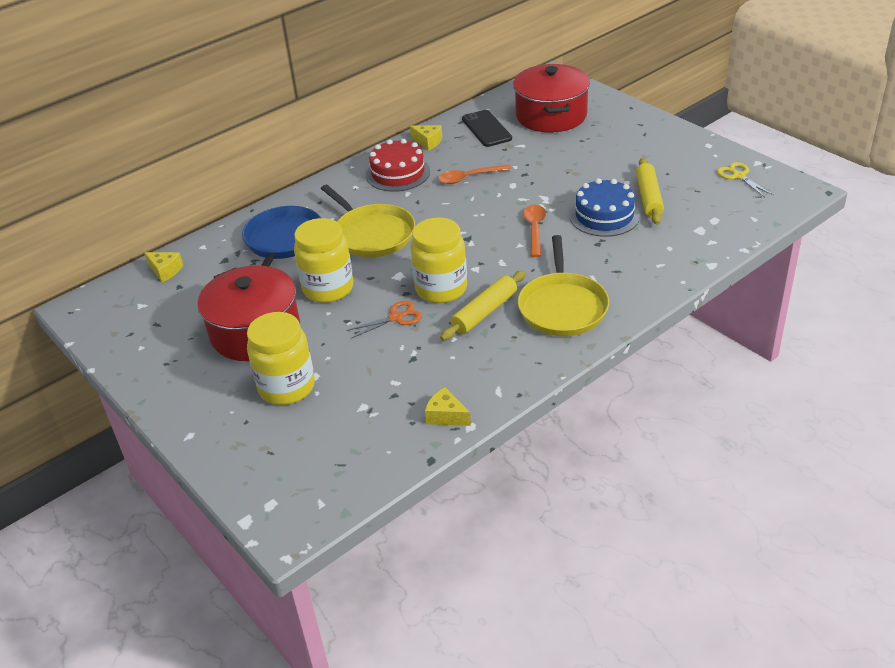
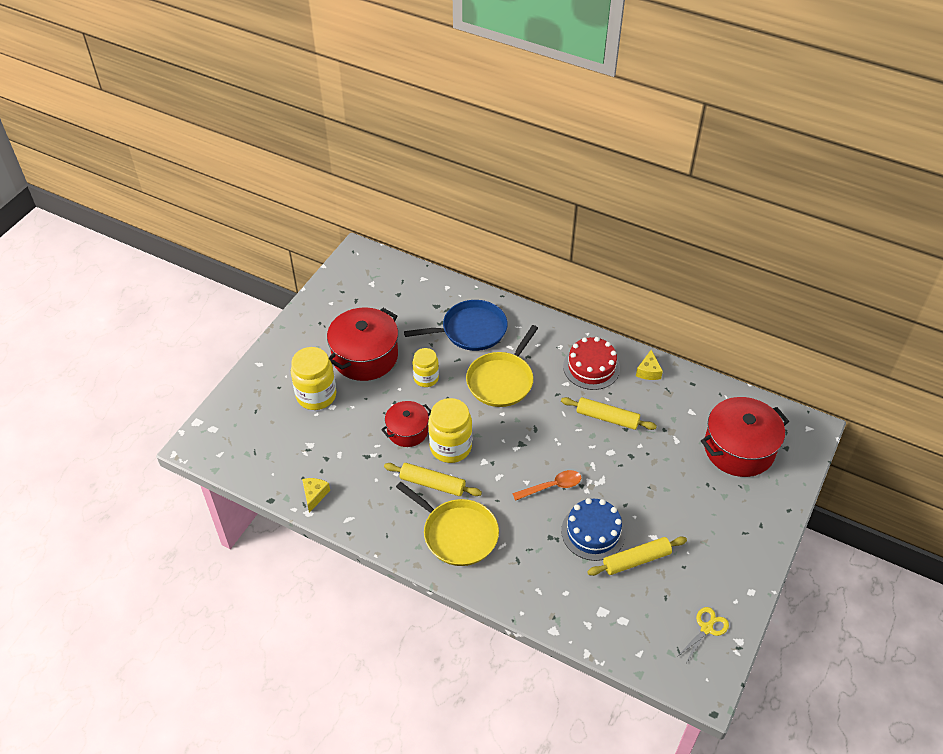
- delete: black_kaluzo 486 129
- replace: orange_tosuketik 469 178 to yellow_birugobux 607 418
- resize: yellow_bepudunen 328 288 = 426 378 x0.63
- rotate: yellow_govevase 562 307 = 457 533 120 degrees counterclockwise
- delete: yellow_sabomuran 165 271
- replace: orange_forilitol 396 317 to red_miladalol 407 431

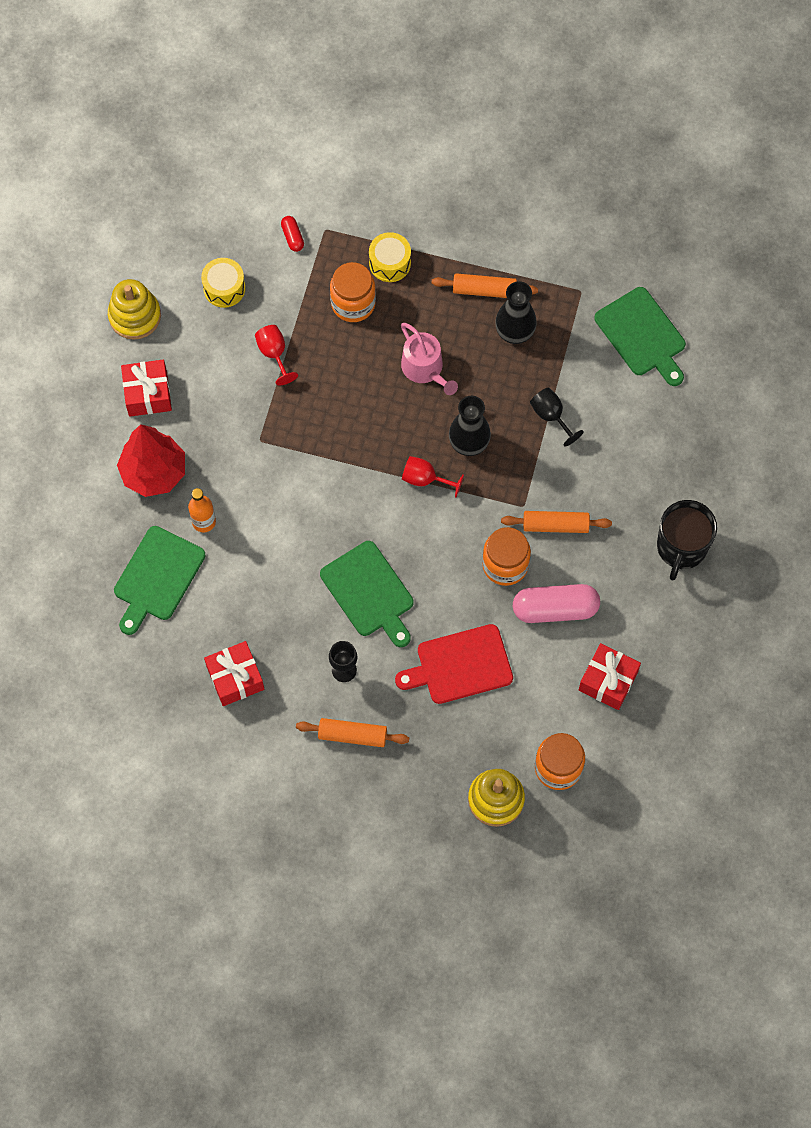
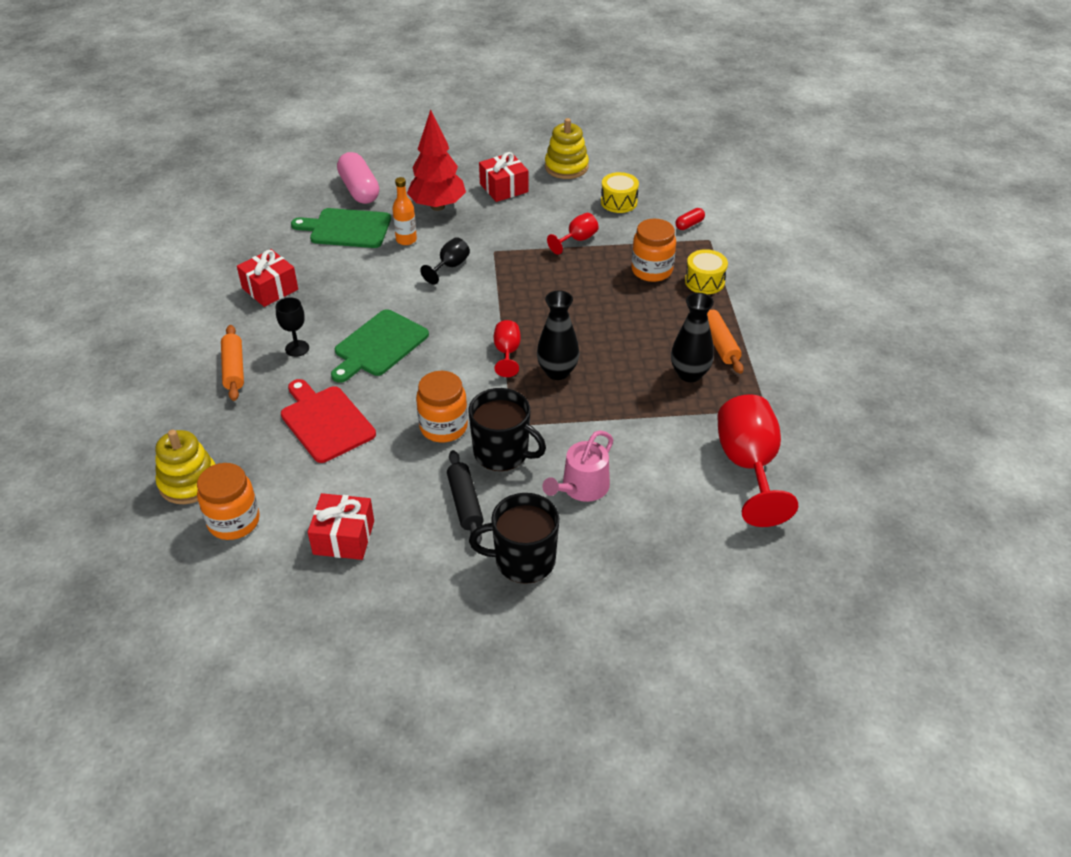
- replace: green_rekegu 642 335 to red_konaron 749 466
- move: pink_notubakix 425 369 to 581 487
- move: black_konaron 551 416 to 450 266
- replace: orange_birugobux 555 525 to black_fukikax 502 453
- move: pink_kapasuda 555 609 to 359 190
- insert: black_birugobux 465 503

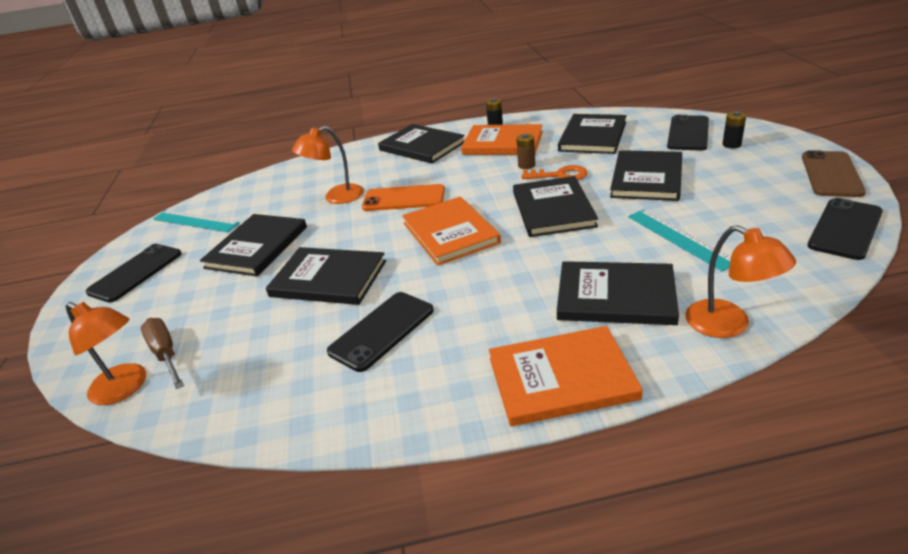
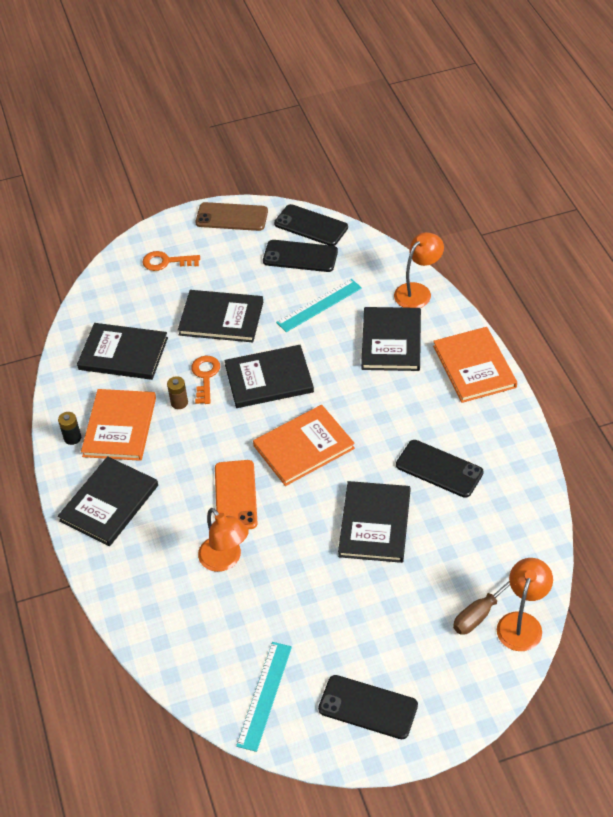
- replace: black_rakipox 731 144 to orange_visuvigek 166 262
- move: black_kaluzo 688 133 to 300 256
- delete: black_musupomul 257 247

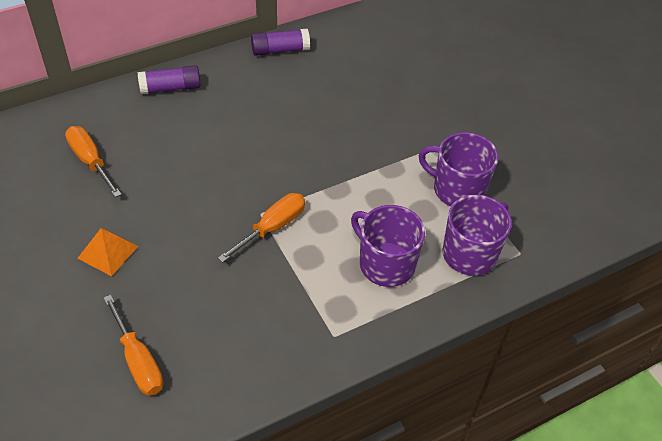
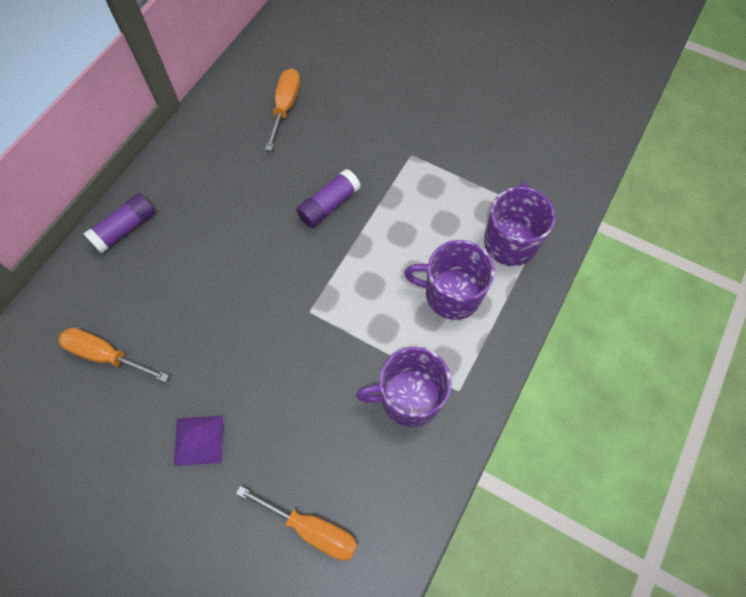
- move: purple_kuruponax 280 50 to 329 205
- move: purple_fukikax 457 189 to 409 398
- move: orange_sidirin 272 228 to 285 108
- recolor: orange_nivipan 108 252 to purple_nivipan 199 440

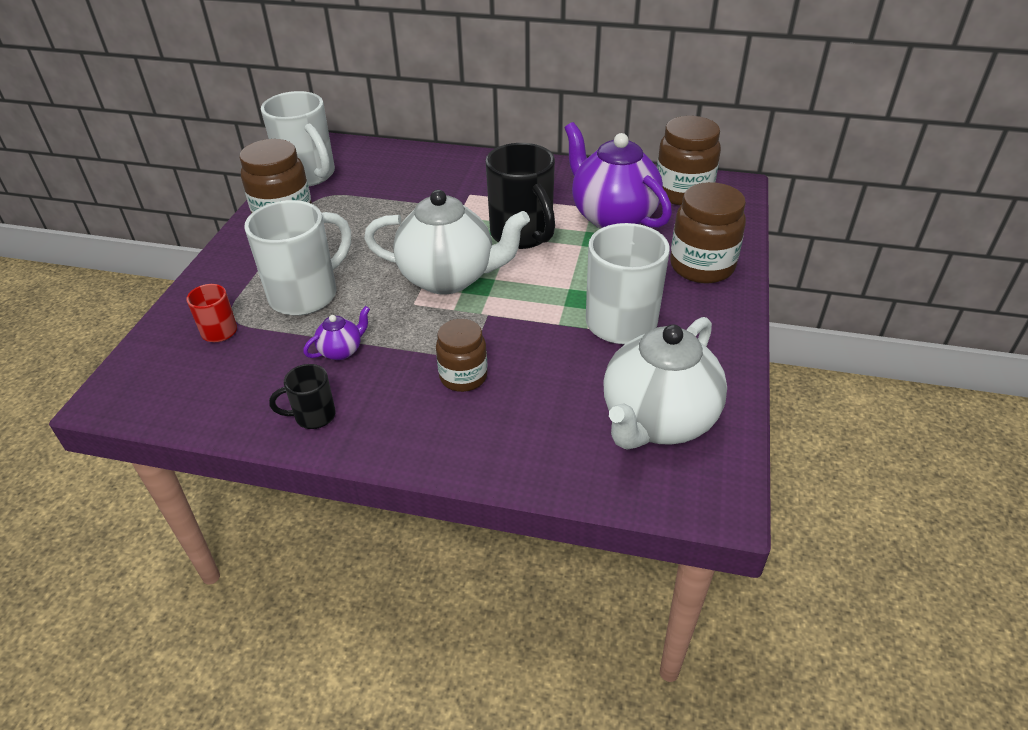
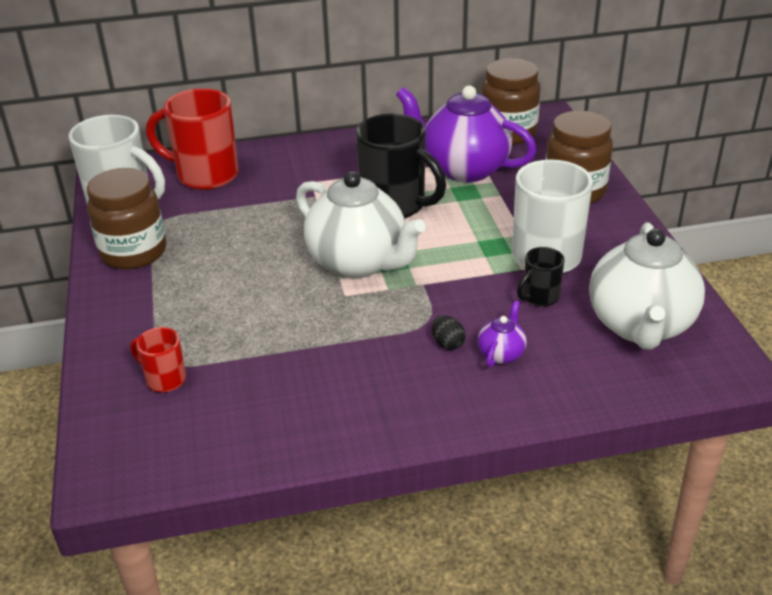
- rotate: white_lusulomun 449 278 = 358 263 60 degrees clockwise
- delete: white_fukikax 306 295
- move: purple_lusulomun 341 351 to 501 354
- replace: brown_bepudunen 463 377 to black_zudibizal 447 343
- move: black_fukikax 313 416 to 539 297
- insert: red_fukikax 205 175

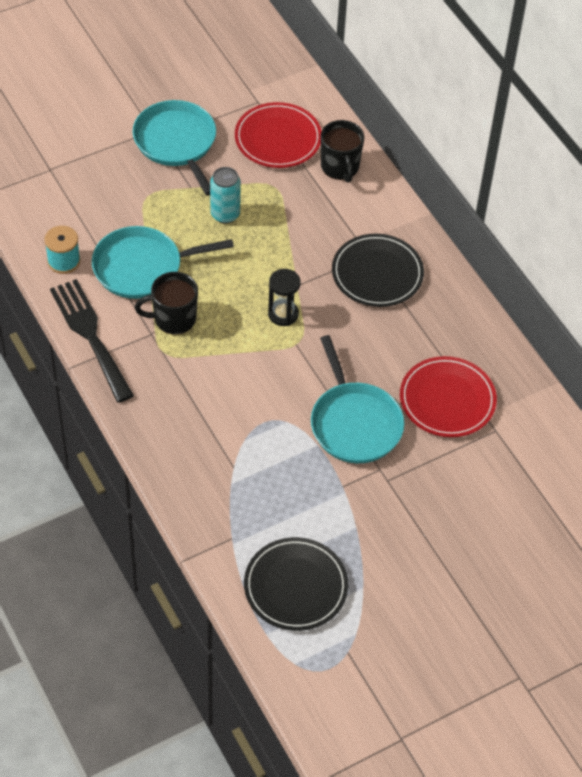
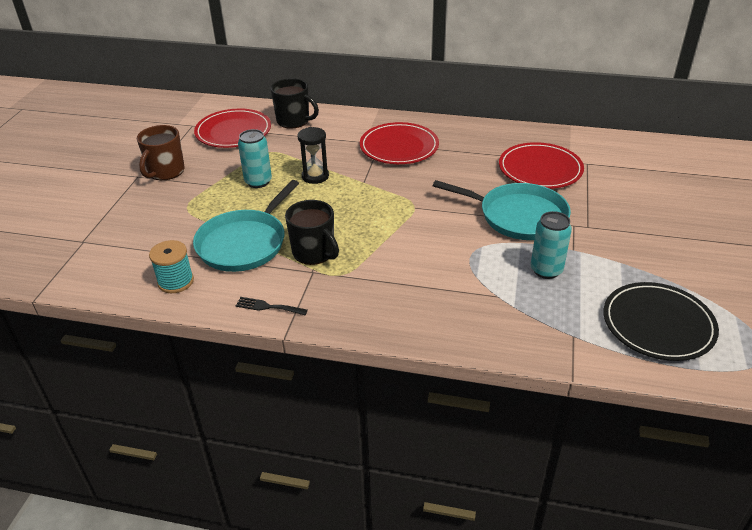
- replace: turquoise_govevase 176 143 to brown_fukikax 165 172
- recolor: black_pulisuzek 377 273 to red_pulisuzek 399 147
- move: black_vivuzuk 283 314 to 315 176
- rotate: black_fukikax 173 319 = 314 253 75 degrees counterclockwise
- resize: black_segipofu 90 335 = 268 307 x0.42
- insert: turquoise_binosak 546 270

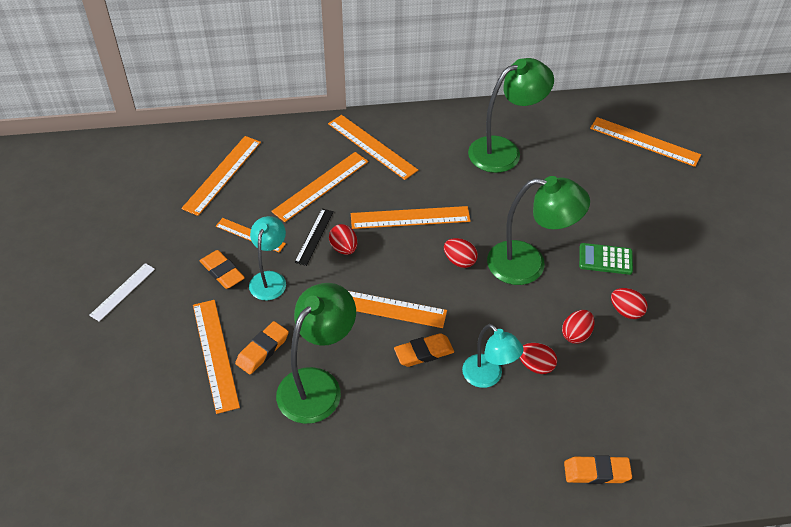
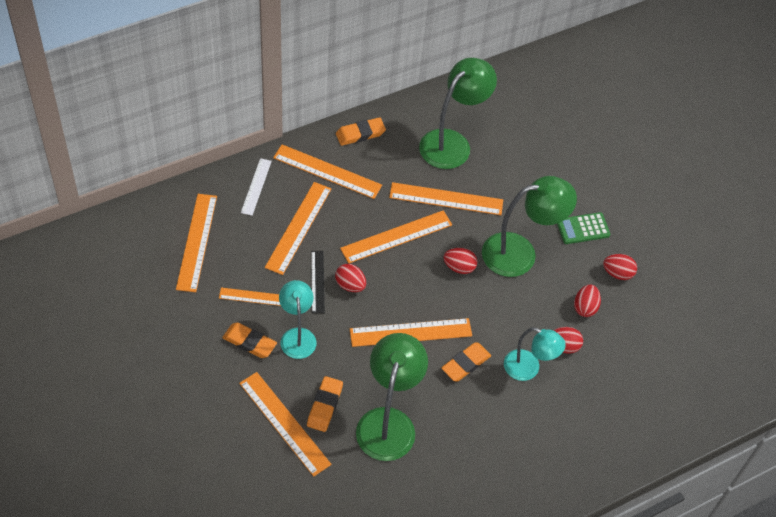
- move: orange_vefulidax 644 141 to 446 199
- move: white_vefulidax 123 292 to 256 186
- move: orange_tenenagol 596 472 to 360 134

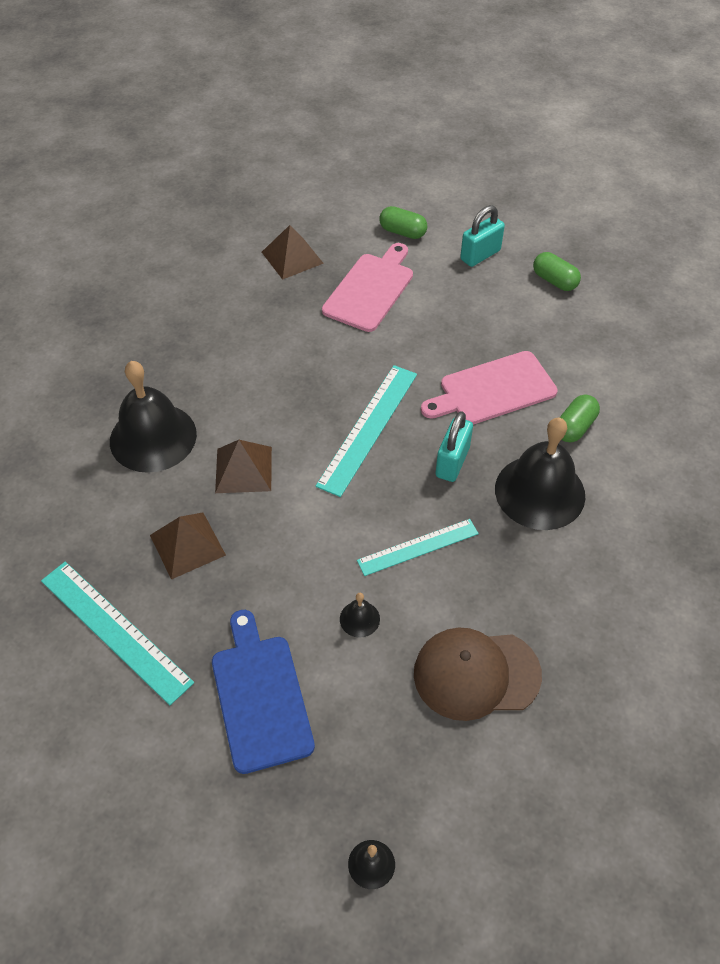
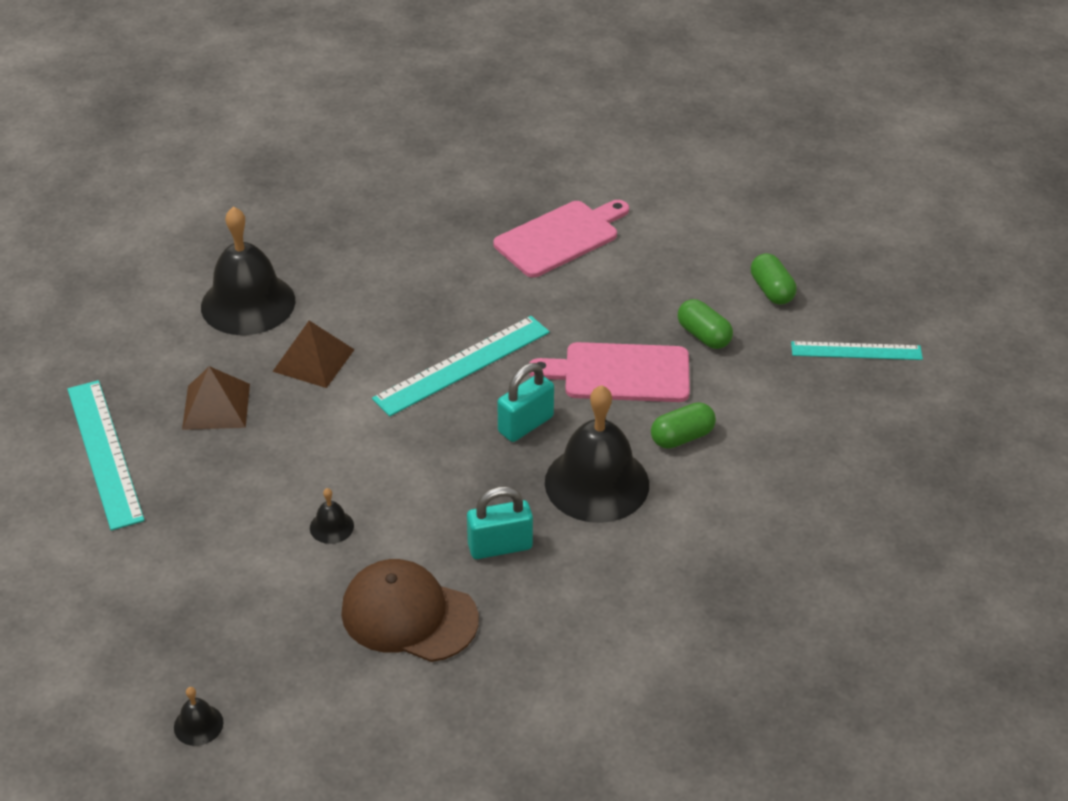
- move: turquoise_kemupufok 480 255 to 500 546
- move: green_kapasuda 402 232 to 703 335
- delete: brown_nivipan 292 257
- move: turquoise_vefulidax 418 547 to 856 351
- delete: blue_rekegu 260 697

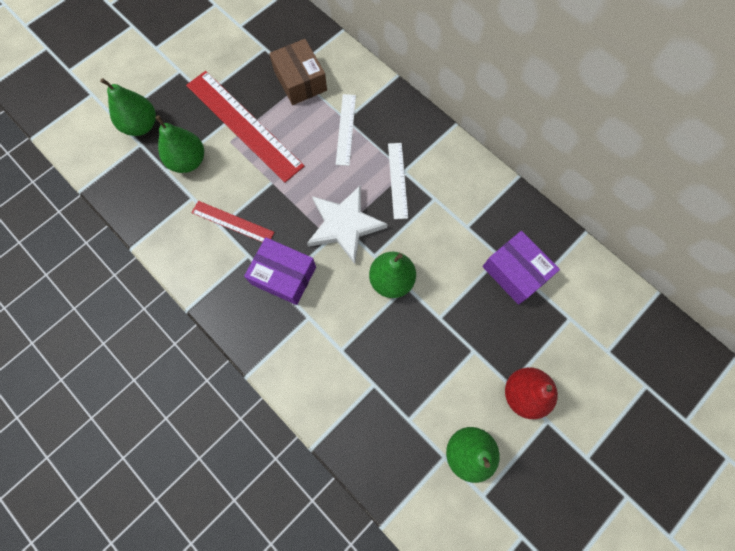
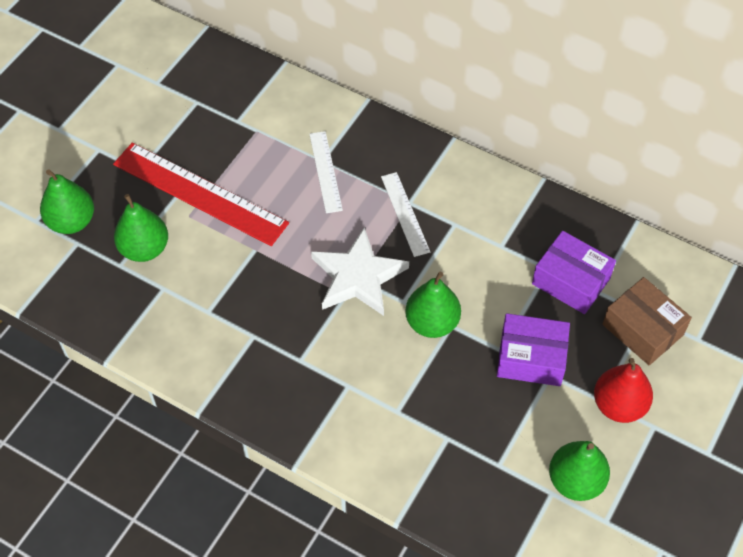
- move: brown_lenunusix 300 81 to 642 329
- delete: red_vefulidax 232 222
- move: purple_lenunusix 283 275 to 531 358

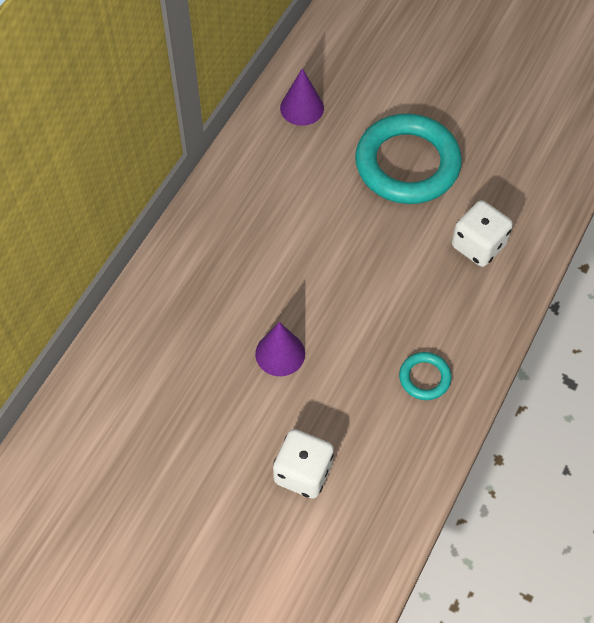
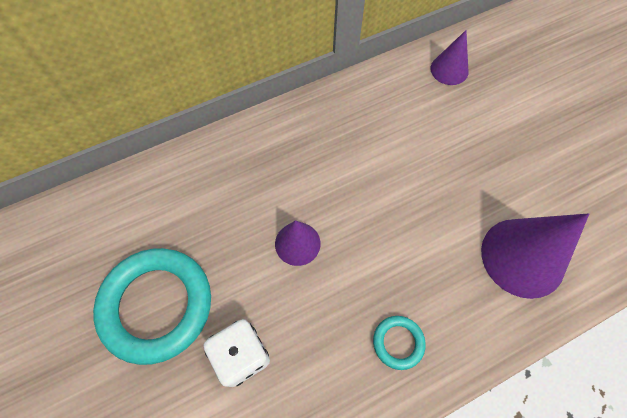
- move: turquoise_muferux 407 164 to 157 305
- replace: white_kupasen 478 245 to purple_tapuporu 522 257

